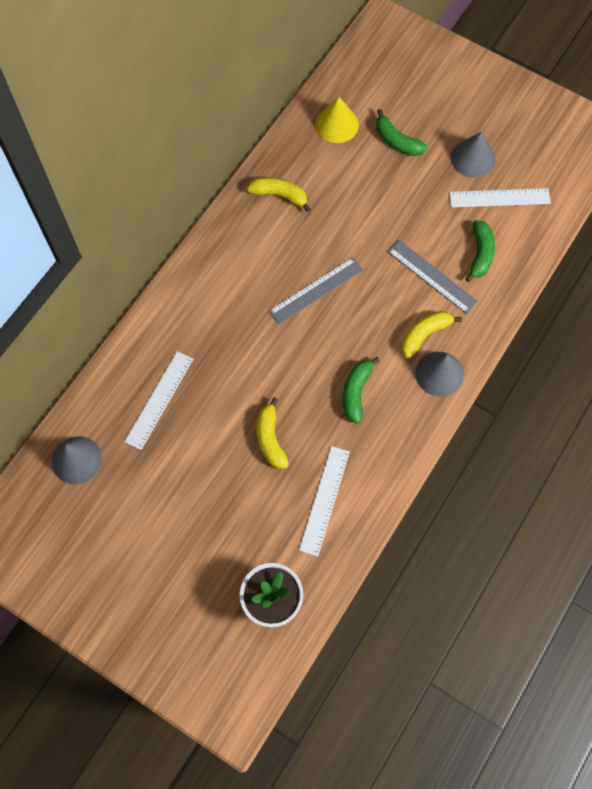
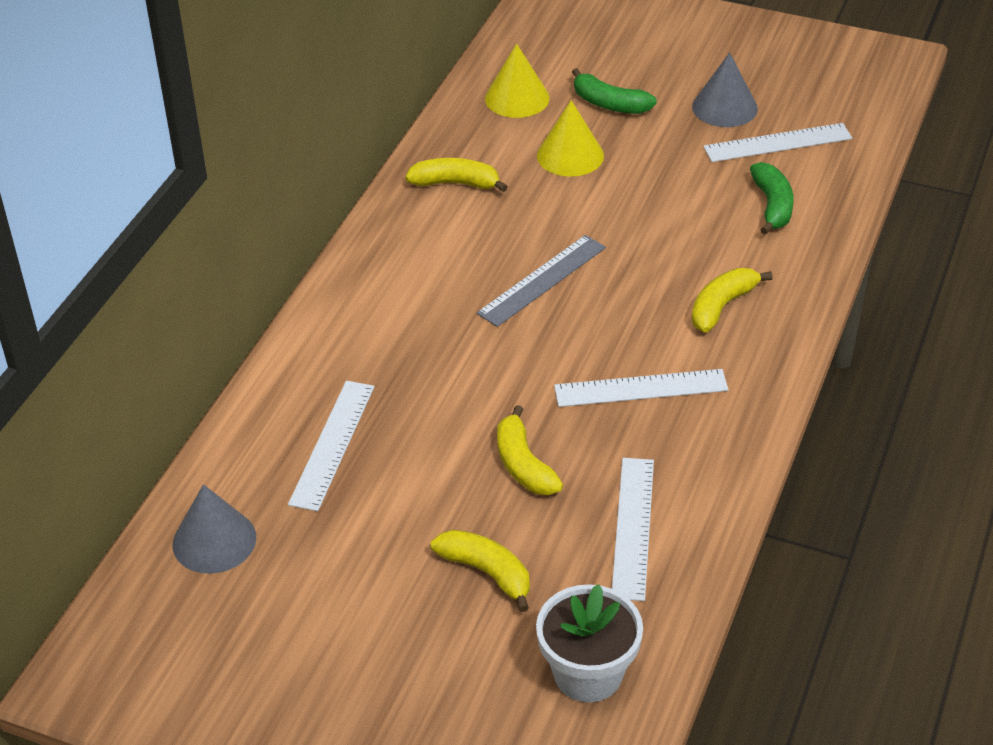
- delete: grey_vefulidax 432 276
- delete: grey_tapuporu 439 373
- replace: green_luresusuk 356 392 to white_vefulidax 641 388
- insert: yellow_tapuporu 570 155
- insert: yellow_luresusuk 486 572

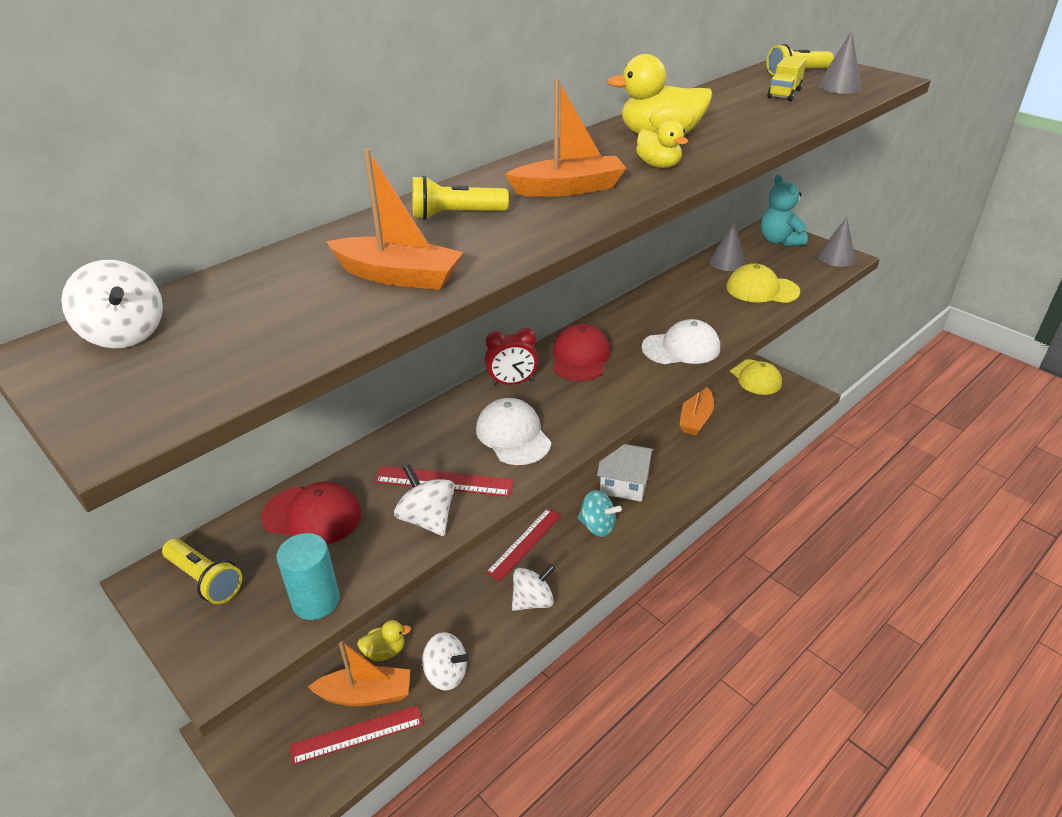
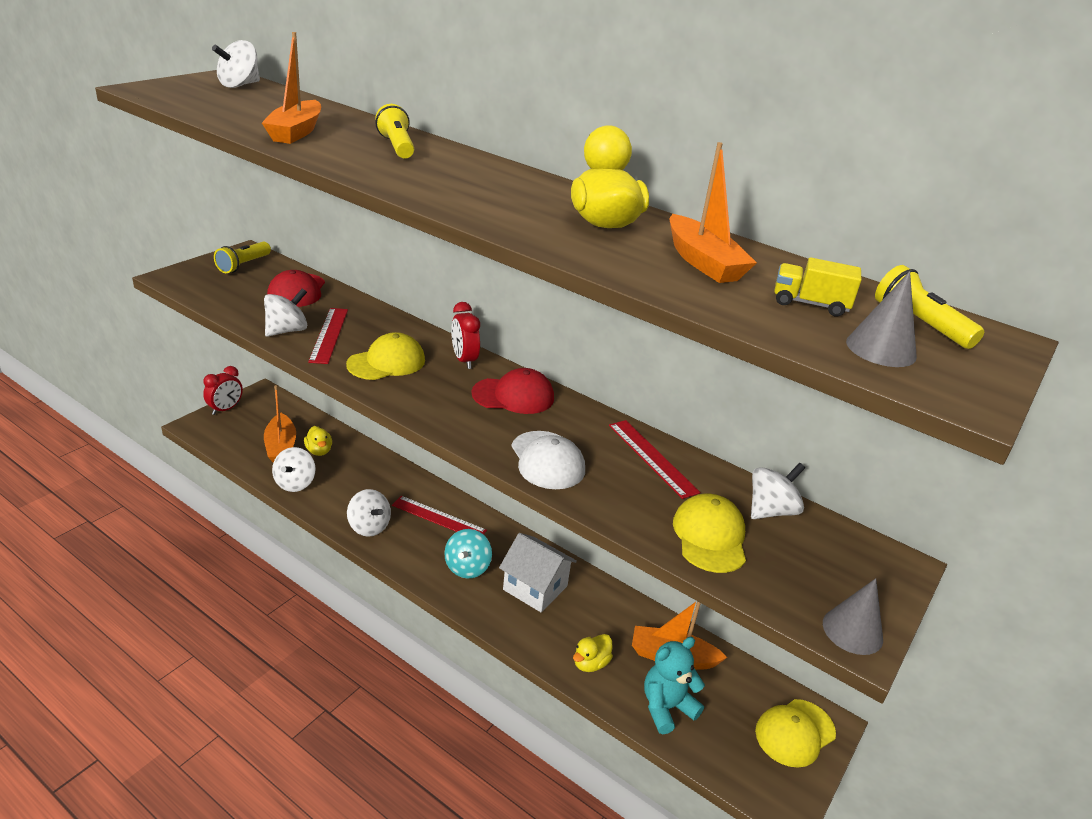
- move: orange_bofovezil 568 188 to 703 262
- move: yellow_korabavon 658 165 to 590 663
- move: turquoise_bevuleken 779 241 to 666 707
- replace: grey_tapuporu 727 262 to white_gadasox 770 511
- recolor: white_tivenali 513 435 to yellow_tivenali 386 362
- rotate: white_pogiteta 624 483 = 535 588 60 degrees counterclockwise
- delete: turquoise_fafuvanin 316 601
- move: red_vefulidax 357 734 to 652 457
- insert: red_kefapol 225 409

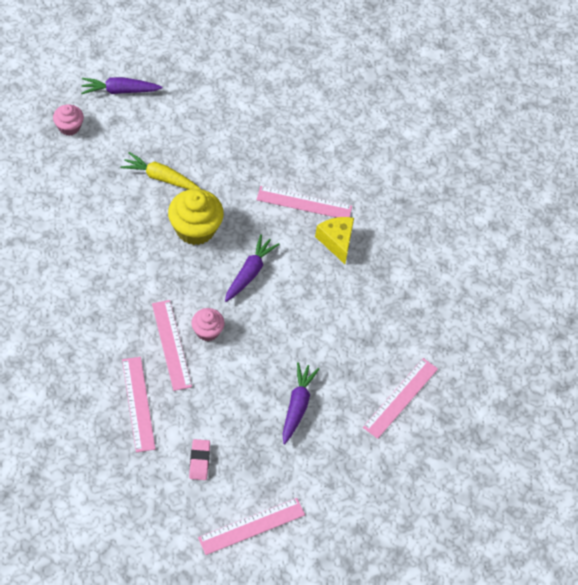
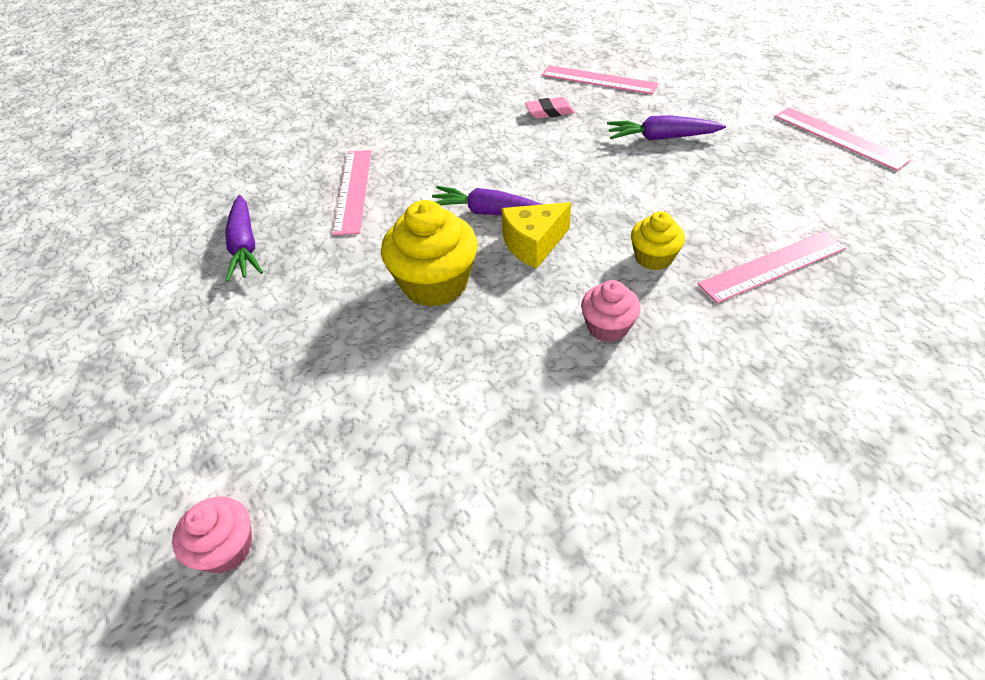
- move: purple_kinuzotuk 120 91 to 245 246
- delete: yellow_kinuzotuk 160 177
- move: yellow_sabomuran 336 241 to 533 244
- replace: pink_vefulidax 171 344 to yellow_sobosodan 653 258
- move: pink_sobosodan 207 331 to 607 327
- move: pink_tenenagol 199 461 to 549 112

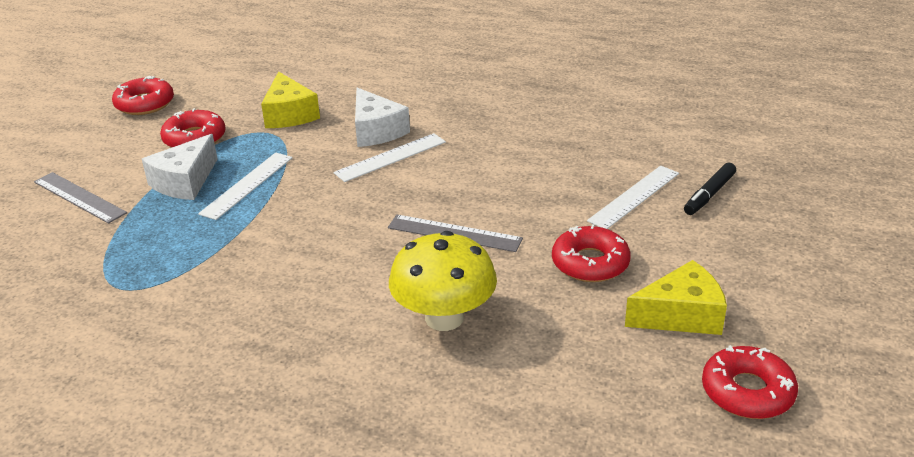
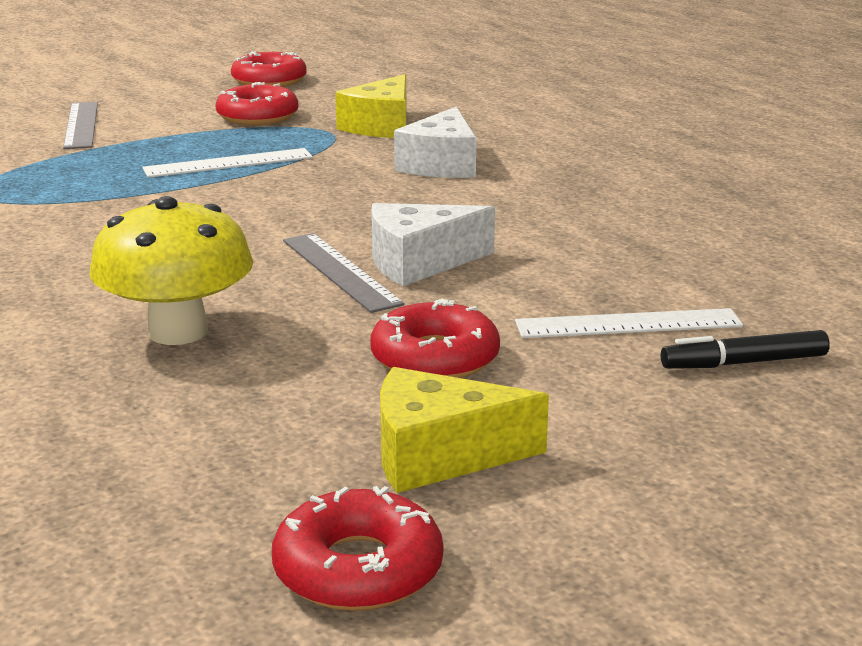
- delete: white_vefulidax 390 157
- move: white_sabomuran 185 182 to 419 262
- rotate: yellow_sabomuran 681 315 = 439 455 150 degrees clockwise

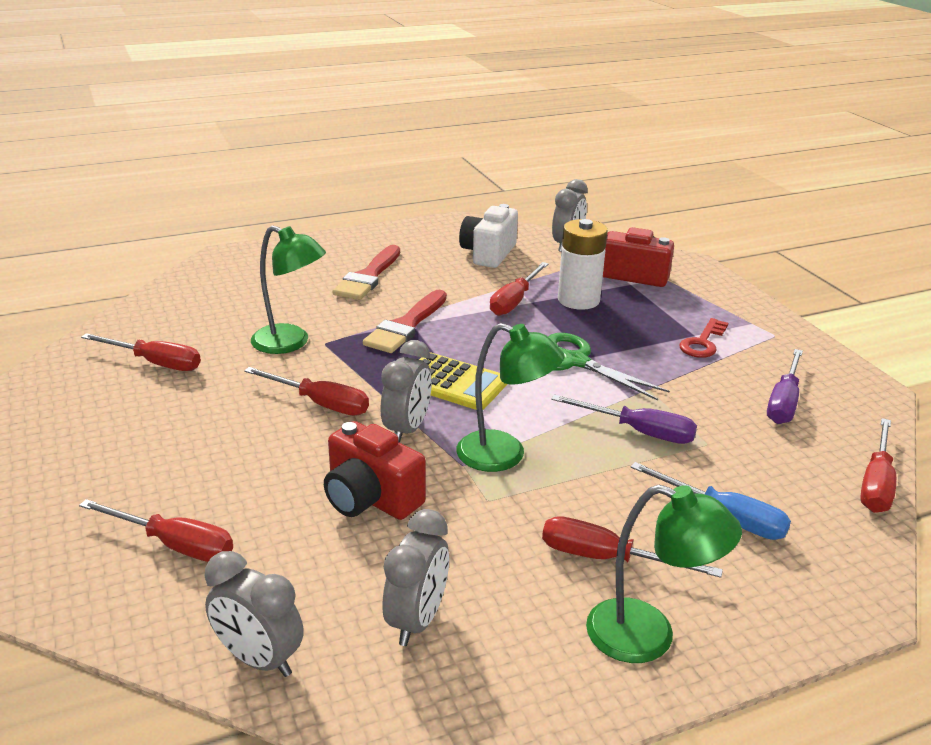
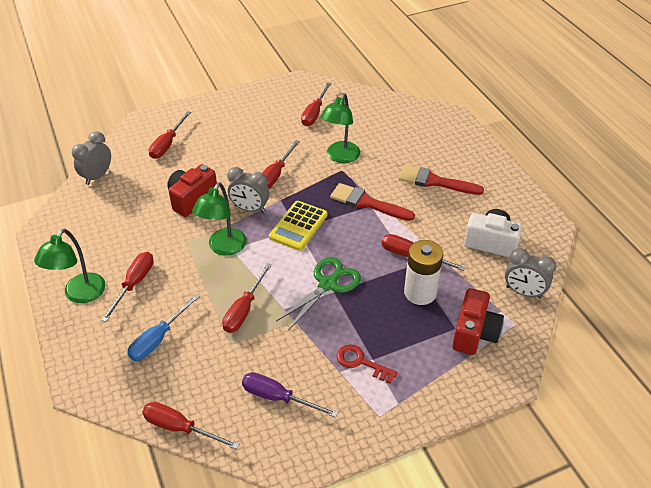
- recolor: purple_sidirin 639 432 to red_sidirin 244 310
- delete: grey_kefapol 417 620

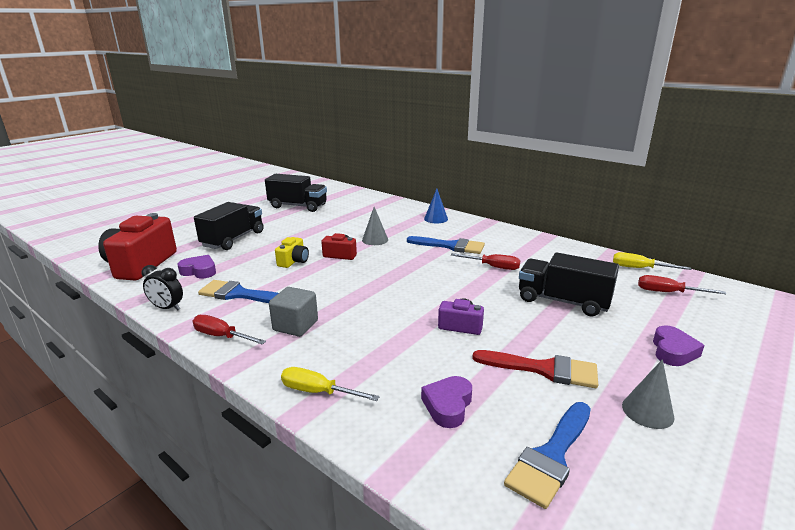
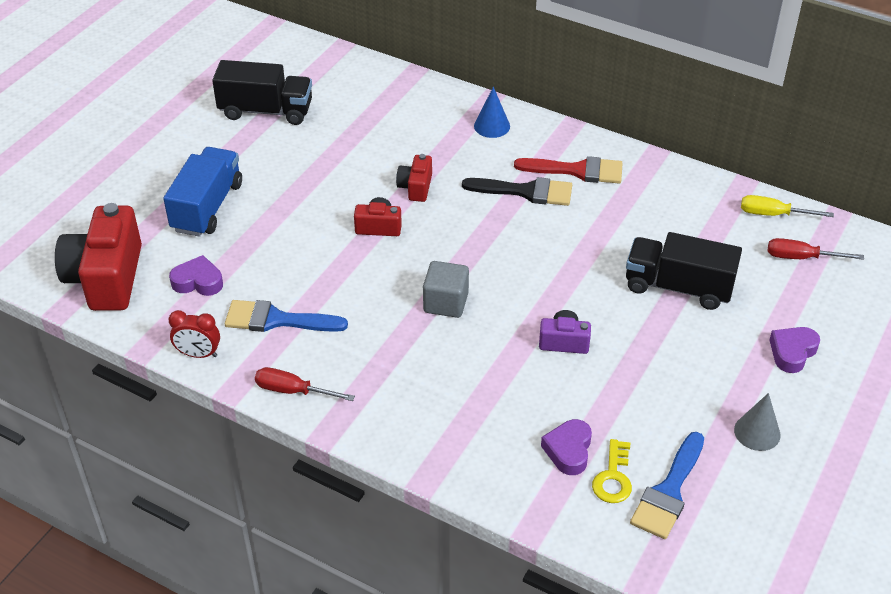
- recolor: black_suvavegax 233 239 to blue_suvavegax 207 207
- replace: grey_tapuporu 375 240 to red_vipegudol 416 187
- recolor: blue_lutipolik 450 246 to black_lutipolik 526 191
- delete: yellow_vipegudol 293 261
- delete: red_sidirin 493 267
- recolor: black_kefapol 167 308 to red_kefapol 198 354
- move: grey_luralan 295 326 to 446 303
- rotate: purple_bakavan 673 351 = 792 352 150 degrees counterclockwise
- move: red_lutipolik 544 369 to 577 170
- delete: yellow_sidirin 318 392
- insert: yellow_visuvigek 613 477

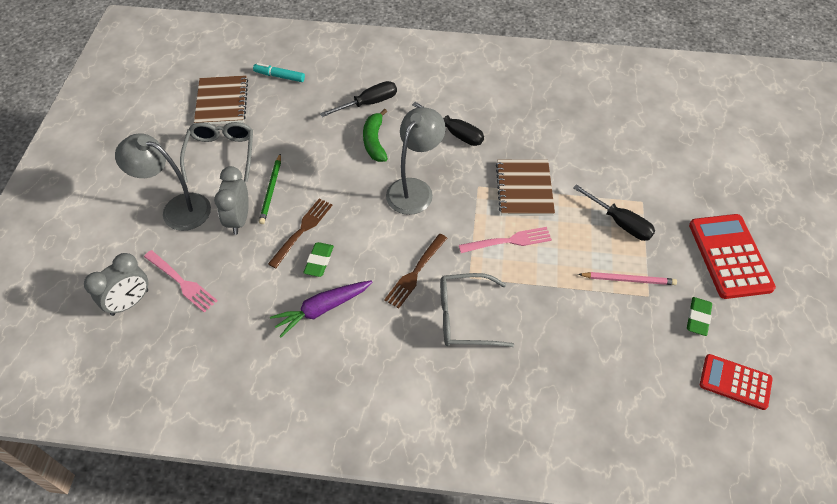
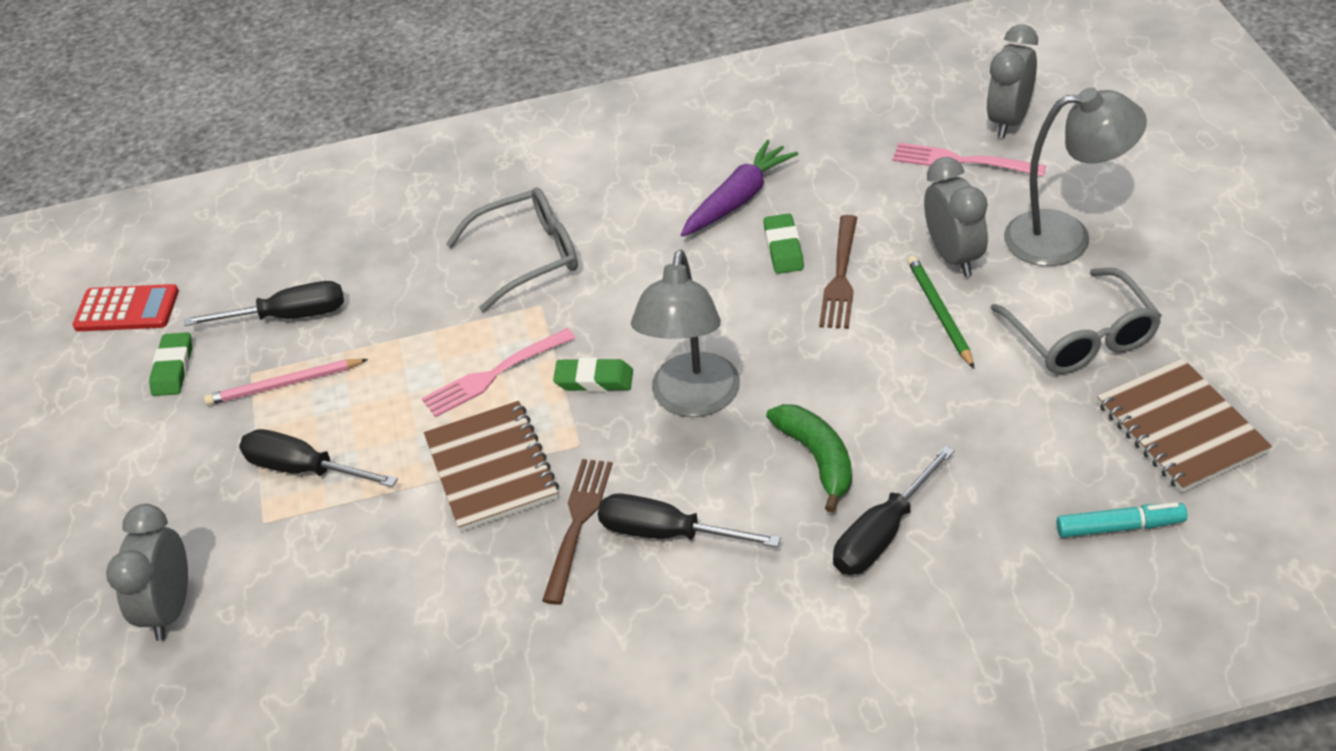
- delete: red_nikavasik 729 256
- move: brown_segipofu 415 273 to 578 523
- insert: black_sidirin 288 316
- insert: green_tenenagol 594 380
- insert: grey_kefapol 170 609

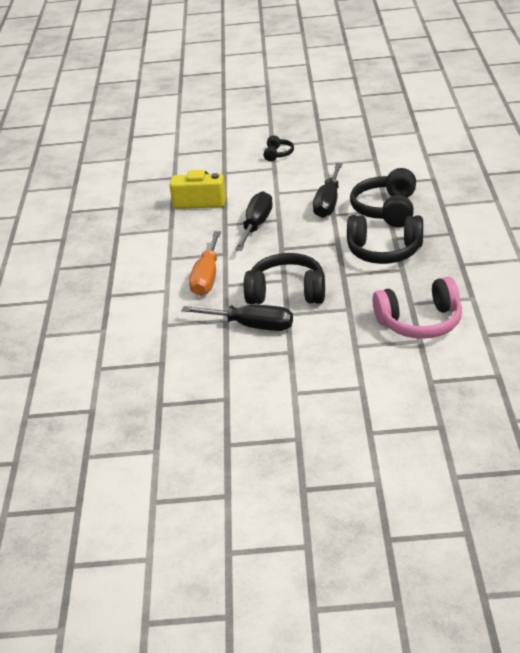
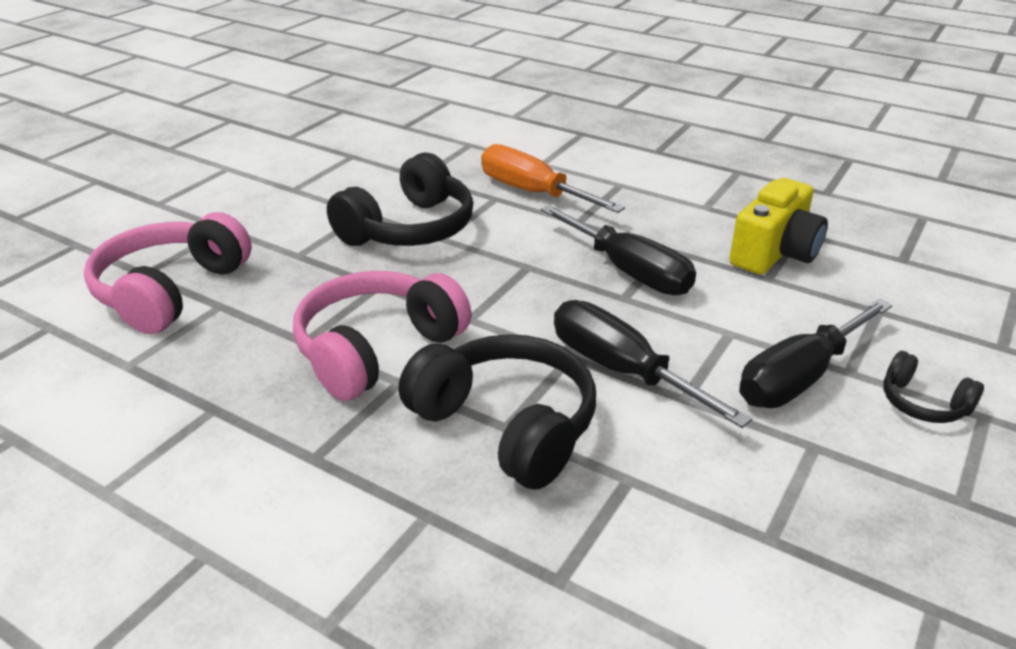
- recolor: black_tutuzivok 384 251 to pink_tutuzivok 377 350
- move: black_sidirin 251 326 to 799 377

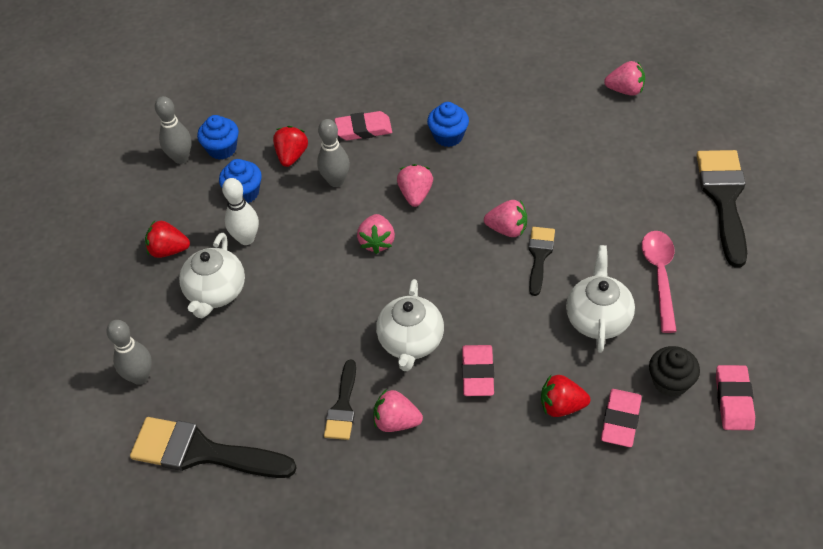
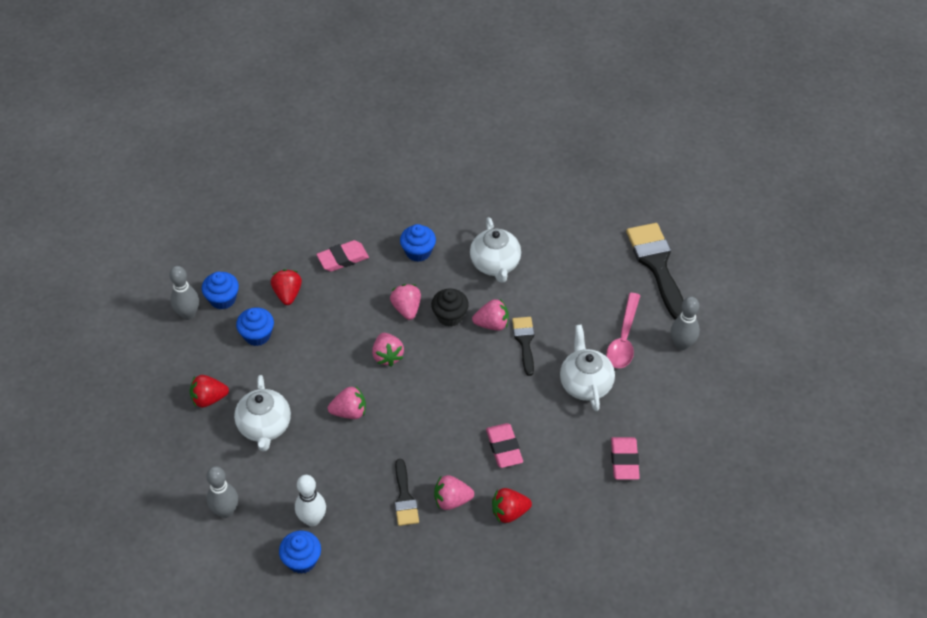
- move: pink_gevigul 625 90 to 349 412
- move: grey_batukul 336 181 to 682 344
- move: white_batukul 246 238 to 312 519
- rotate: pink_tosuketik 660 275 = 623 339 150 degrees counterclockwise
- move: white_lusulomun 411 342 to 495 265
- move: black_sobosodan 670 382 to 450 316
- delete: pink_tenenagol 734 400
- move: red_gevigul 561 406 to 509 512
- replace: black_lutipolik 202 452 to blue_sobosodan 302 560

